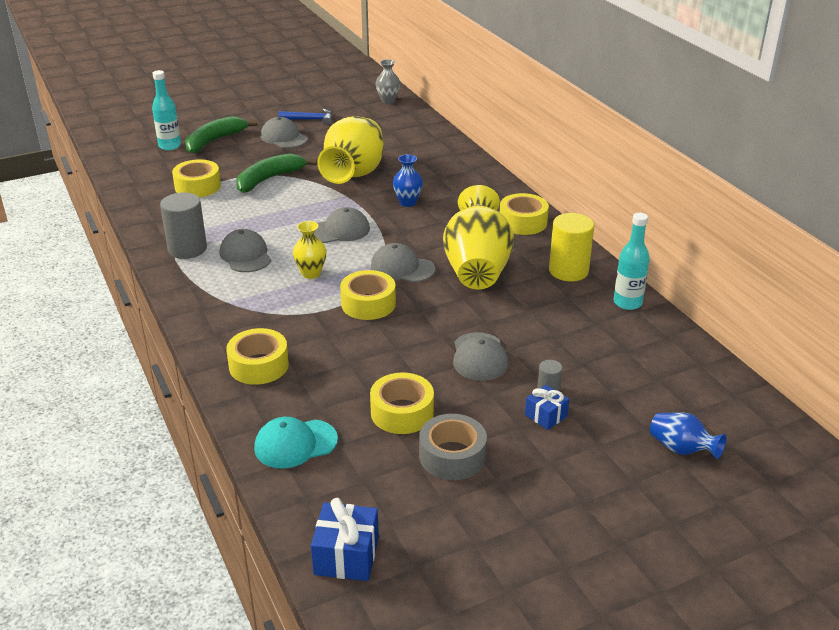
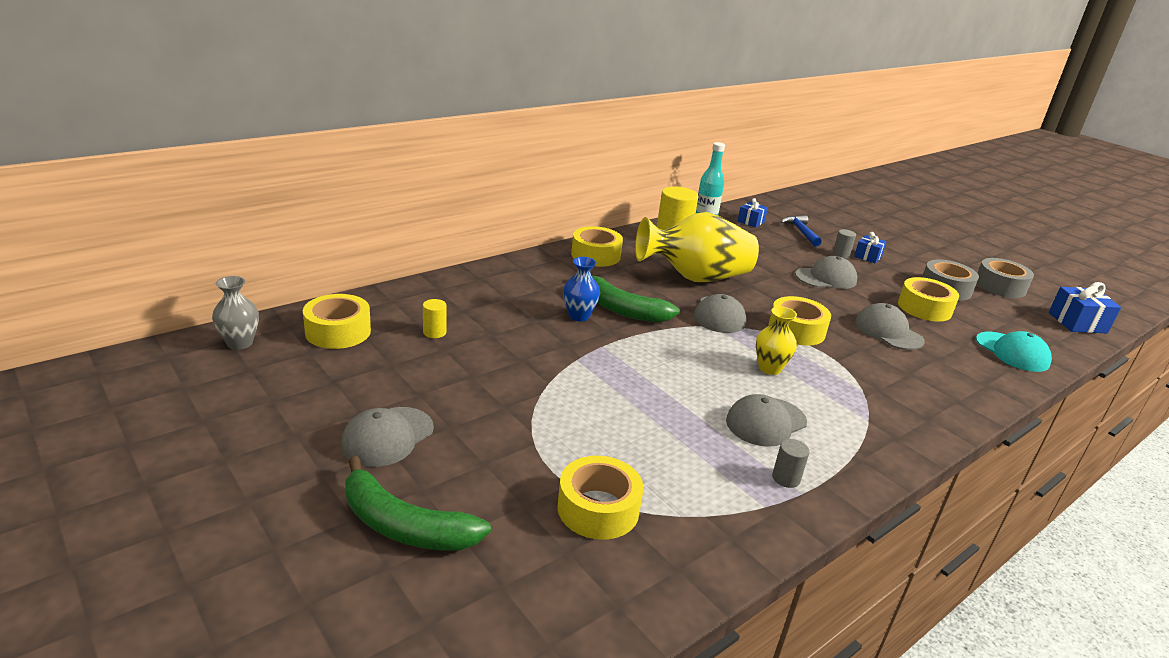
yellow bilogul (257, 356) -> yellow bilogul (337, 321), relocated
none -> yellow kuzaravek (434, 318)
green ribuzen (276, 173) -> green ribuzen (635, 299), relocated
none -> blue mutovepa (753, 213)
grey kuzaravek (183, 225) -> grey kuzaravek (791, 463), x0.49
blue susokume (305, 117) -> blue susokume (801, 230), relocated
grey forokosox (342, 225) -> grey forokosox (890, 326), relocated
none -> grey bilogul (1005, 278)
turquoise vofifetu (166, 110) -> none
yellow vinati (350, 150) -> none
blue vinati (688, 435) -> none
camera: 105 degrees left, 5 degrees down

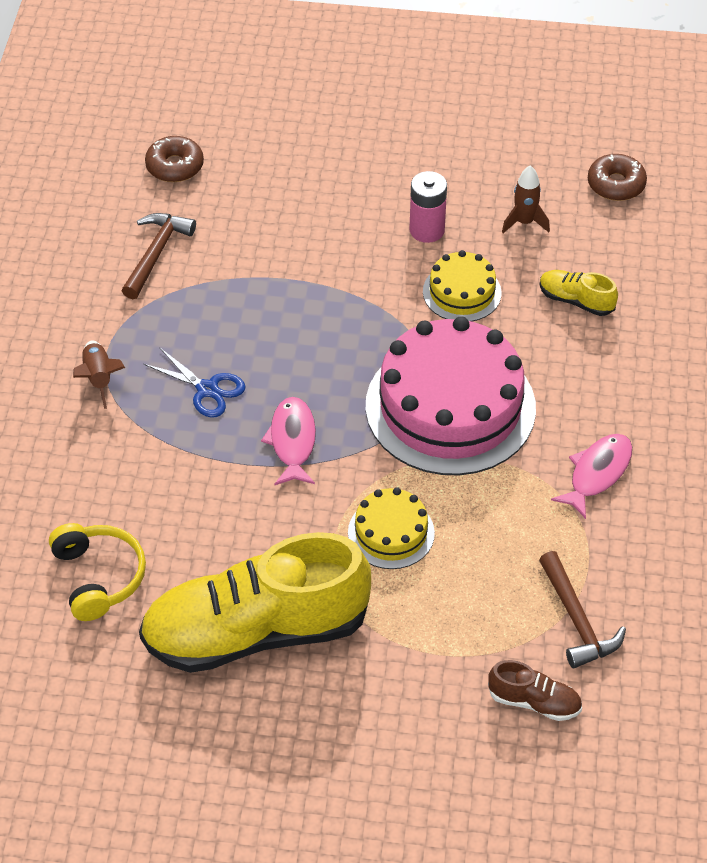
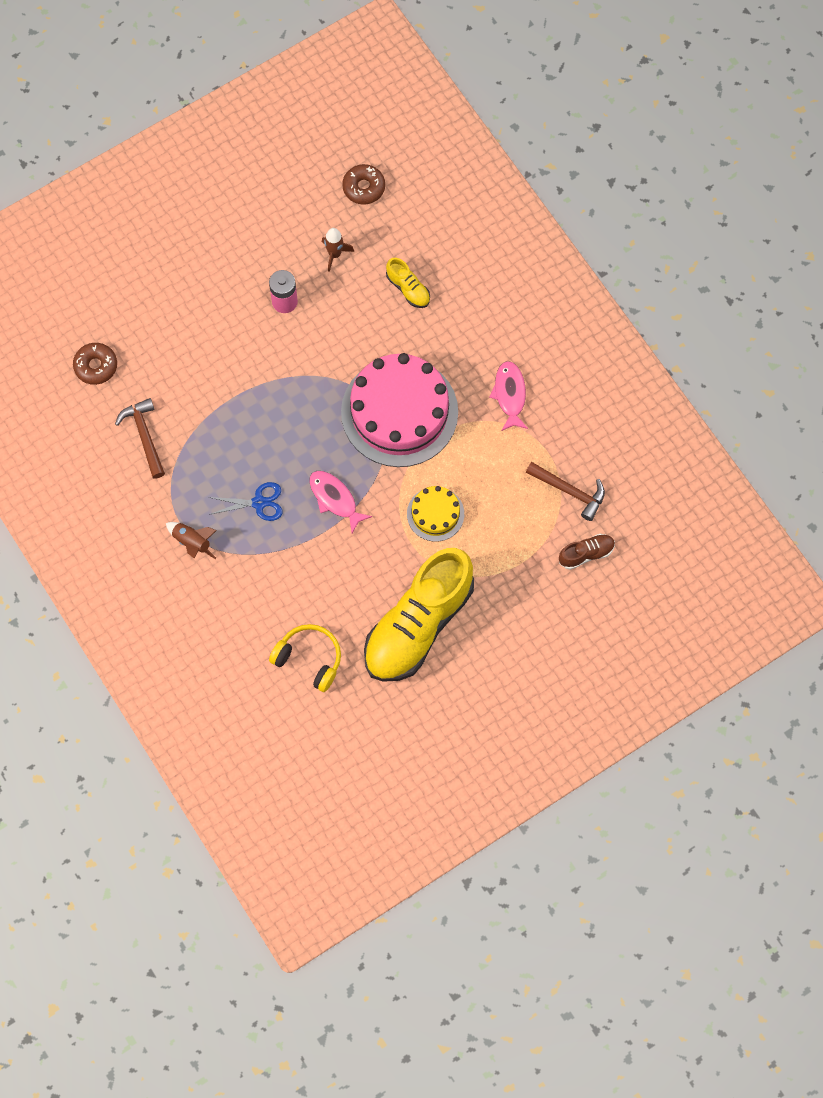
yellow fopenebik (579, 293) -> yellow fopenebik (408, 283), 120 degrees counterclockwise
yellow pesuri (462, 285) -> none
camera: 40 degrees left, 20 degrees up

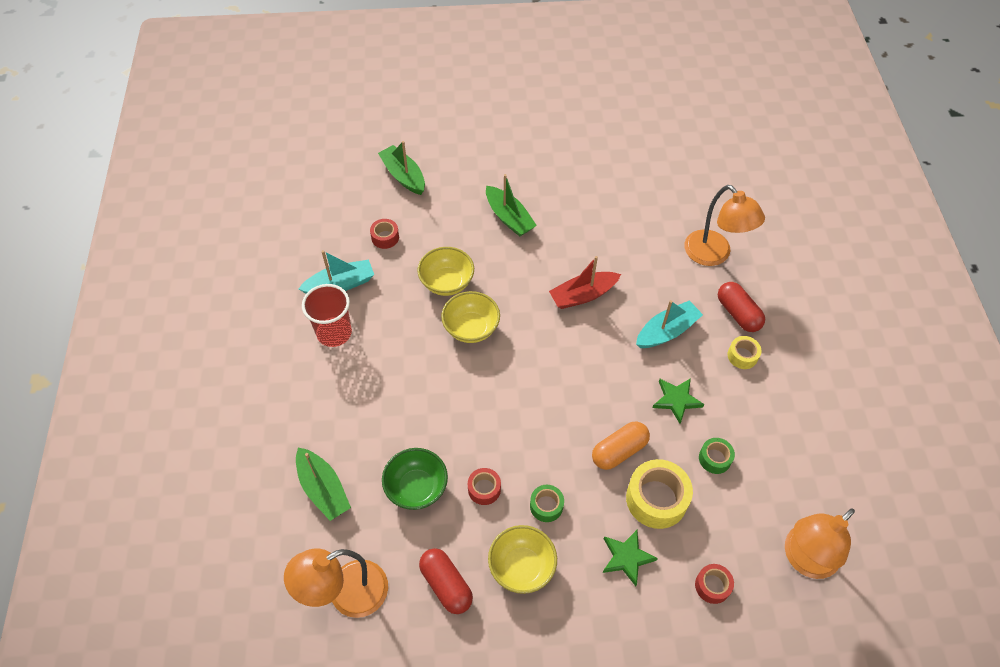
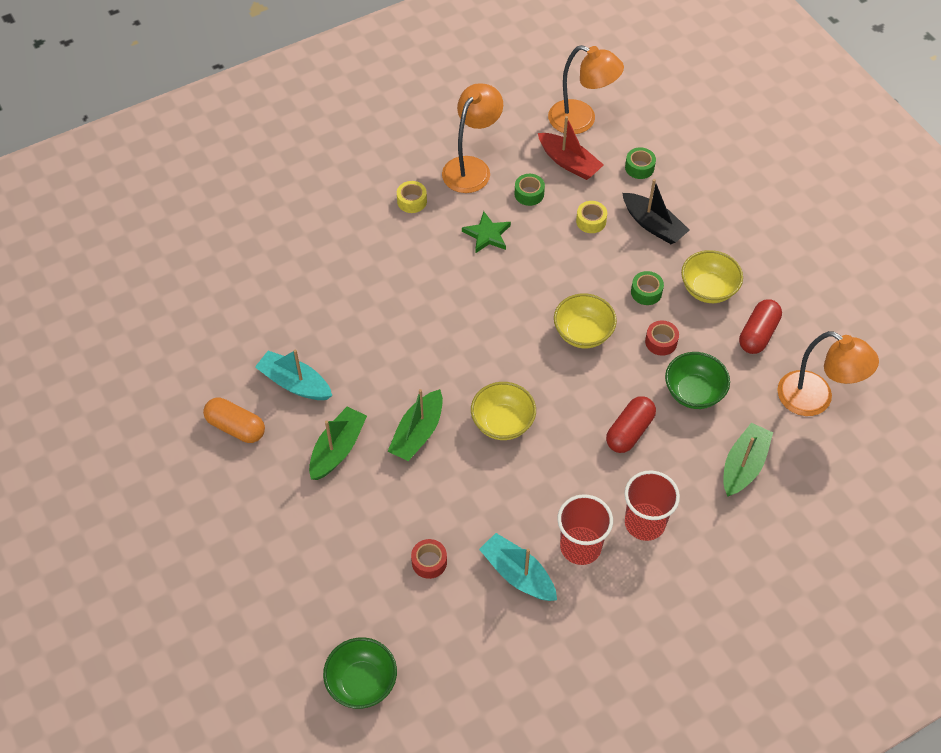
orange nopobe (621, 445) -> orange nopobe (234, 420), relocated
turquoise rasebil (669, 324) -> turquoise rasebil (293, 375), relocated
none -> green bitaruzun (360, 673)
green rasebil (401, 168) -> green rasebil (415, 425), relocated
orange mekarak (724, 225) -> orange mekarak (472, 138), relocated
red rasebil (585, 282) -> red rasebil (571, 148), relocated
yellow bitaruzun (445, 271) -> yellow bitaruzun (585, 320), relocated
yellow bilogul (659, 494) -> yellow bilogul (591, 217), x0.54
red nopobe (741, 307) -> red nopobe (631, 424), relocated
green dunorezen (630, 558) -> black rasebil (655, 211)
none -> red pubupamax (652, 505)
red bilogul (714, 584) -> green bilogul (640, 163)
camera: 115 degrees left, 0 degrees up

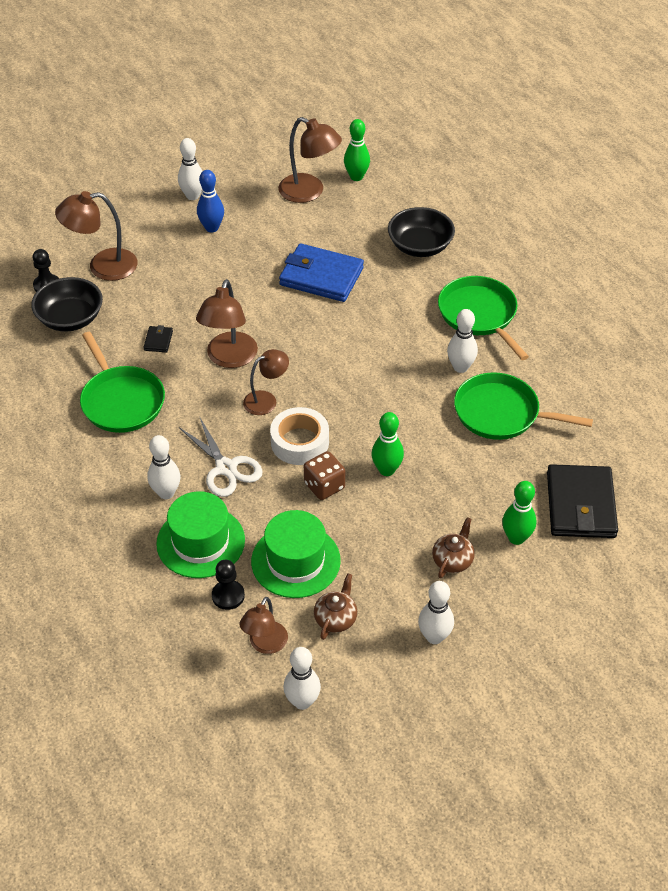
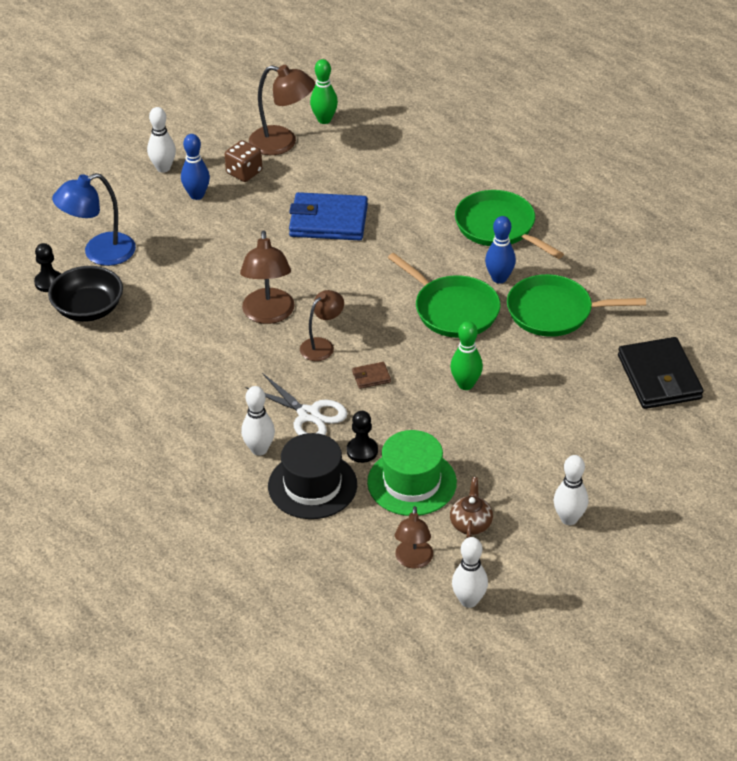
brown mekarak (96, 236) -> blue mekarak (94, 219)
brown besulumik (324, 475) -> brown besulumik (243, 161), relocated
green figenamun (200, 534) -> black figenamun (312, 476)
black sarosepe (228, 585) -> black sarosepe (362, 437), relocated
white bilogul (299, 436) -> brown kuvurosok (371, 375)
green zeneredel (122, 382) -> green zeneredel (444, 295), relocated
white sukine (462, 341) -> blue sukine (500, 250)
black kuvurosok (158, 338) -> none
black bitaruzun (421, 232) -> none
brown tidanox (453, 547) -> none
green sukine (519, 513) -> none
camera: 15 degrees left, 5 degrees down

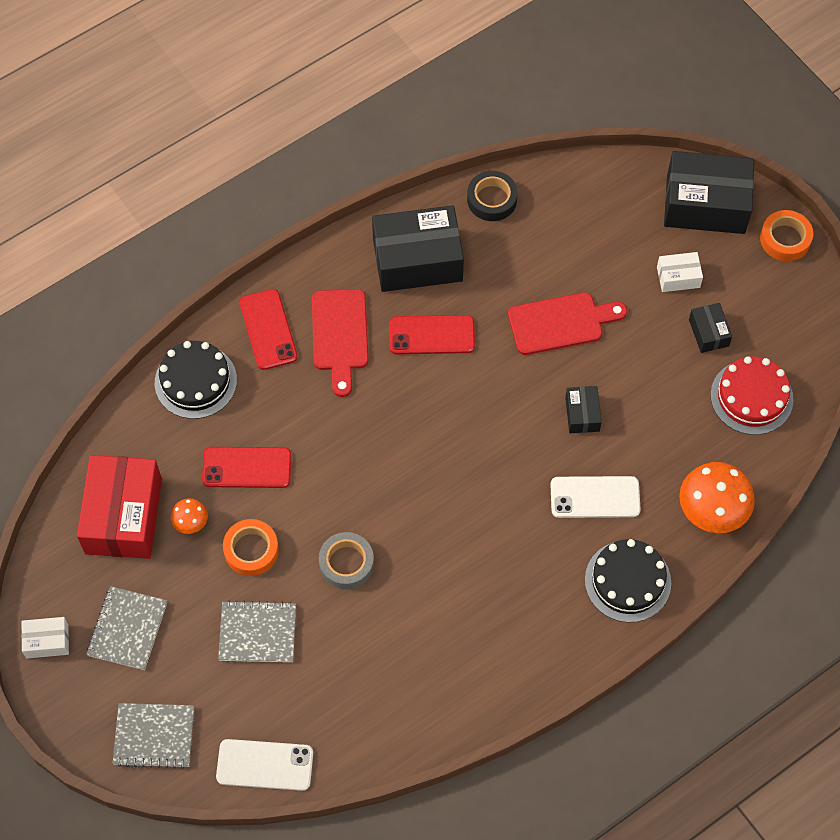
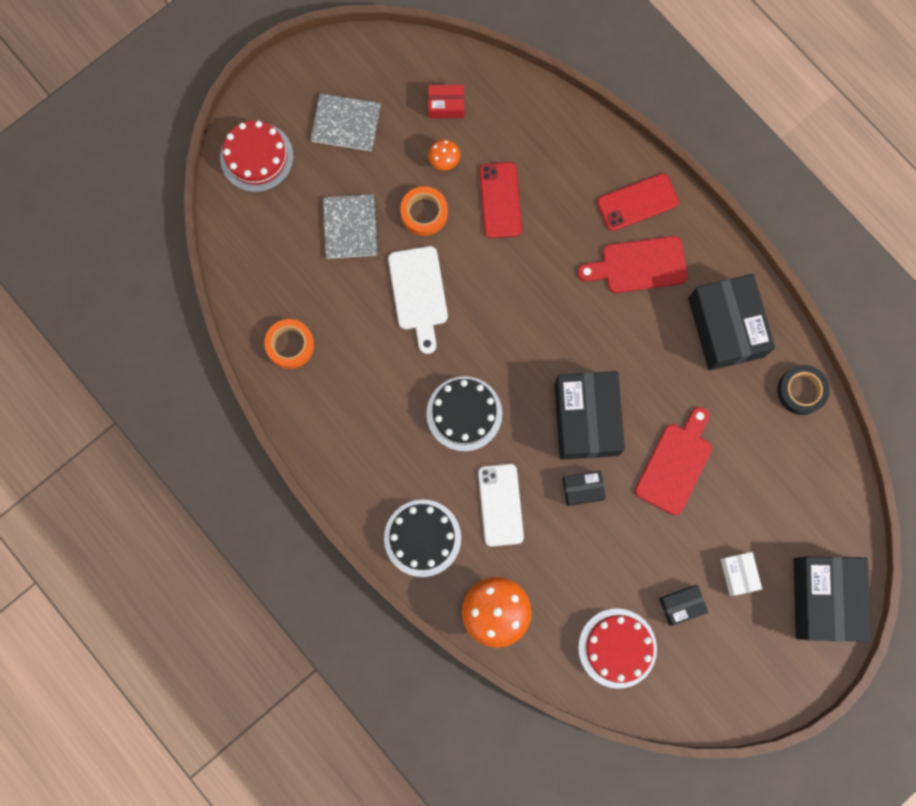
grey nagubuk (153, 736) -> red pesuri (256, 156)
orange bilogul (786, 235) -> orange bilogul (289, 344), relocated
grey bilogul (346, 560) -> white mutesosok (418, 300)
black pesuri (196, 380) -> black pesuri (464, 413), relocated
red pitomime (119, 507) -> red pitomime (446, 101), x0.47
none -> black pitomime (589, 415)
red mutesosok (567, 323) -> red mutesosok (673, 461), 135 degrees counterclockwise
white pitomime (45, 637) -> none
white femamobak (264, 765) -> none
red femamobak (432, 335) -> none
camera: 85 degrees right, 15 degrees up

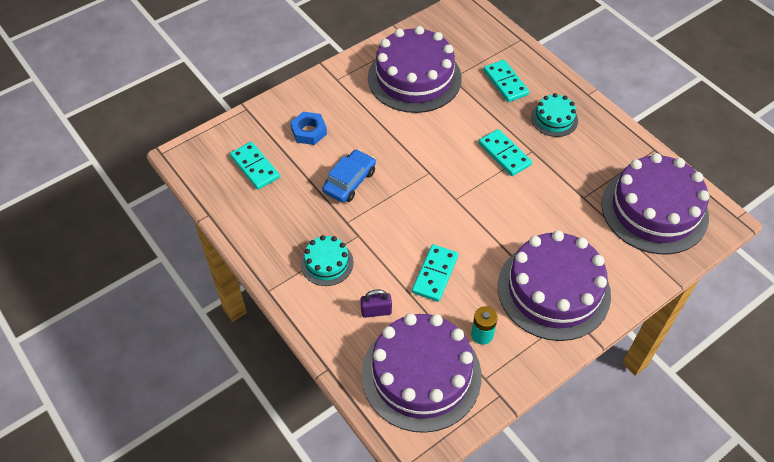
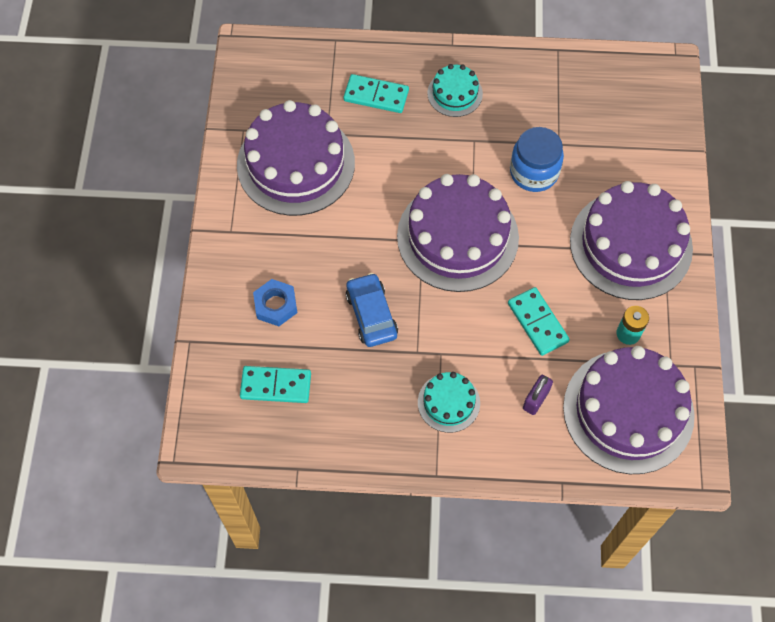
purple pesuri (655, 203) -> purple pesuri (458, 233), relocated
none -> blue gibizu (537, 159)
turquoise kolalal (505, 152) -> none
camera: 50 degrees left, 10 degrees up

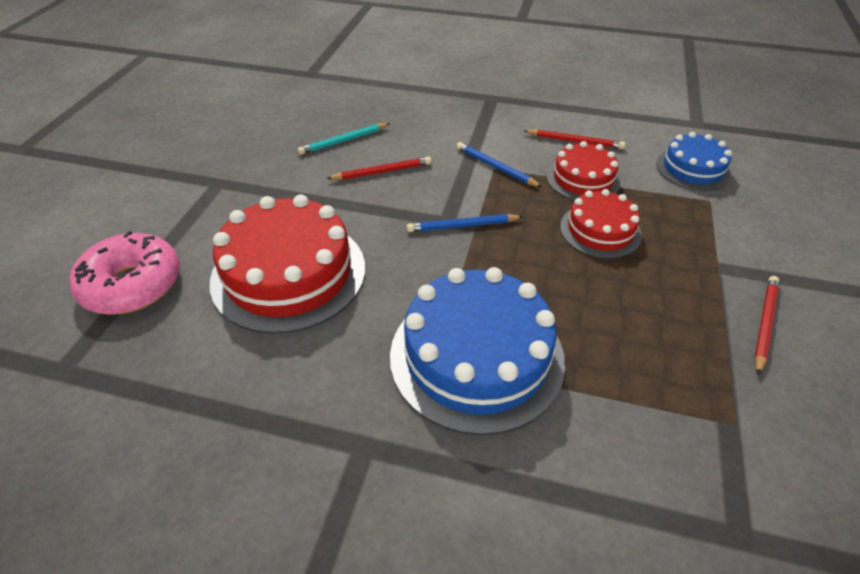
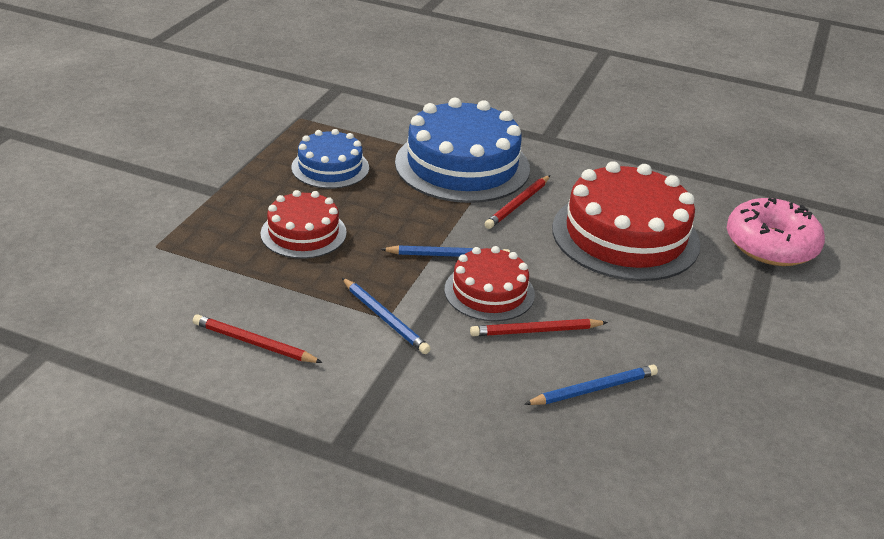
blue pesuri (694, 161) -> blue pesuri (330, 159), relocated
red pesuri (584, 170) -> red pesuri (489, 283), relocated
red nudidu (766, 325) -> red nudidu (517, 202), relocated
turquoise nudidu (344, 139) -> blue nudidu (591, 385)
camera: 175 degrees left, 10 degrees down

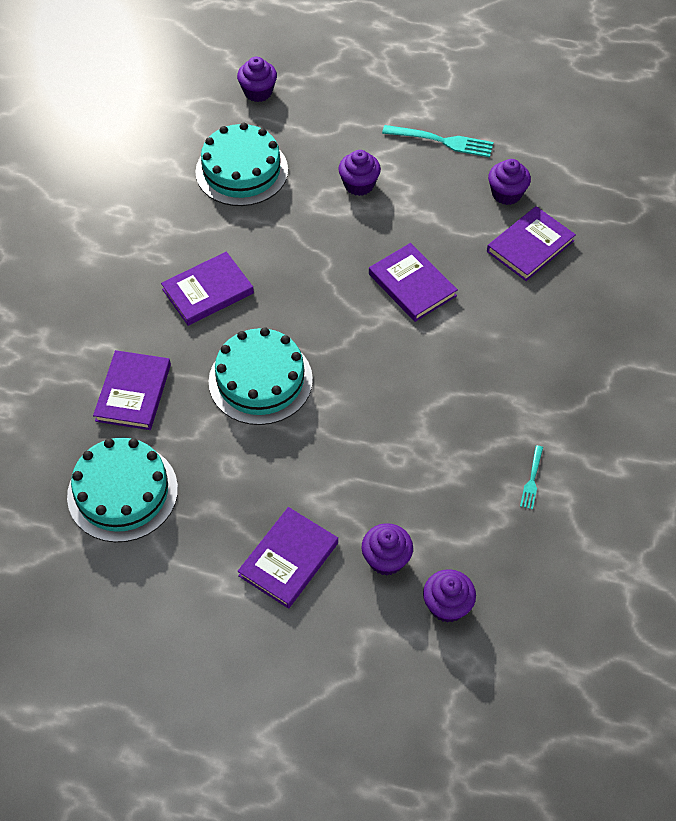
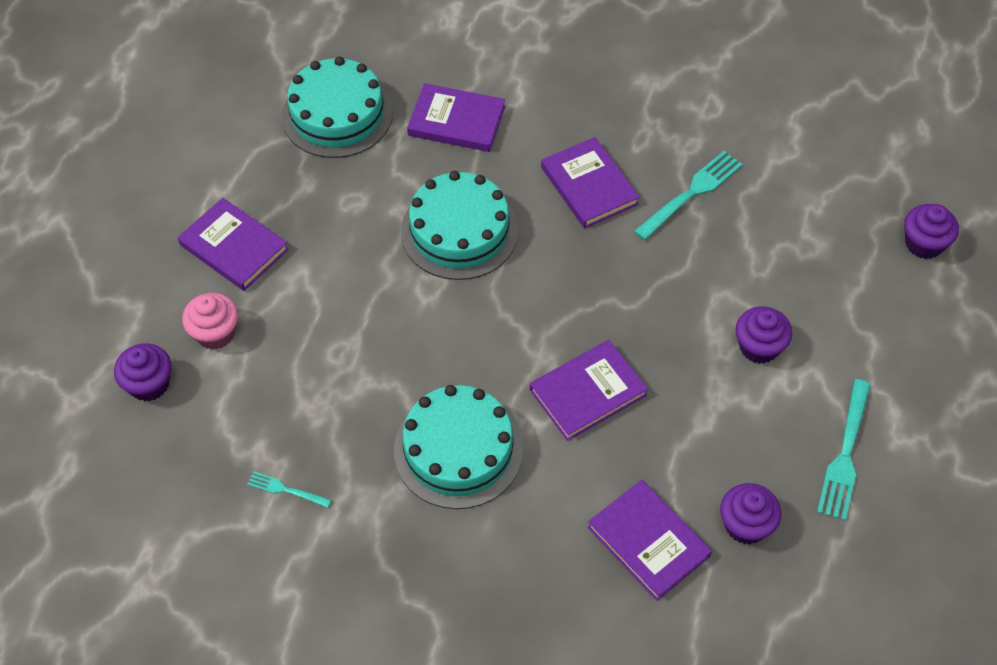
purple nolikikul (387, 549) -> pink nolikikul (210, 321)
turquoise pesuri (241, 164) -> turquoise pesuri (458, 447), relocated
none -> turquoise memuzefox (688, 195)
camera: 95 degrees right, 0 degrees up

